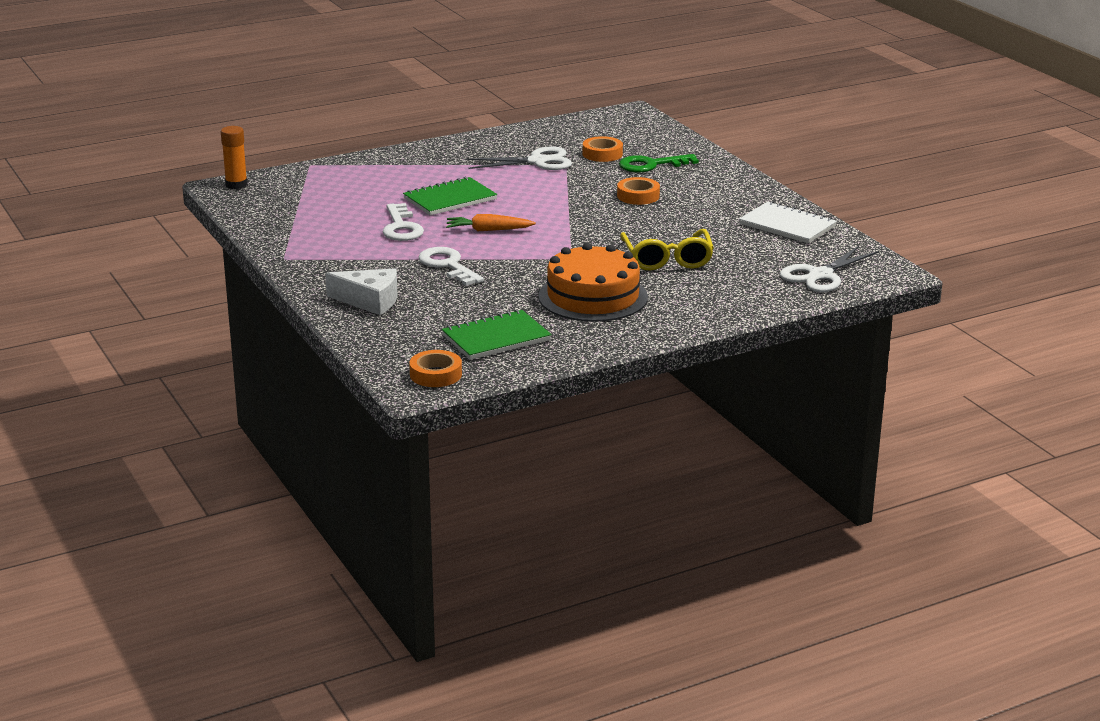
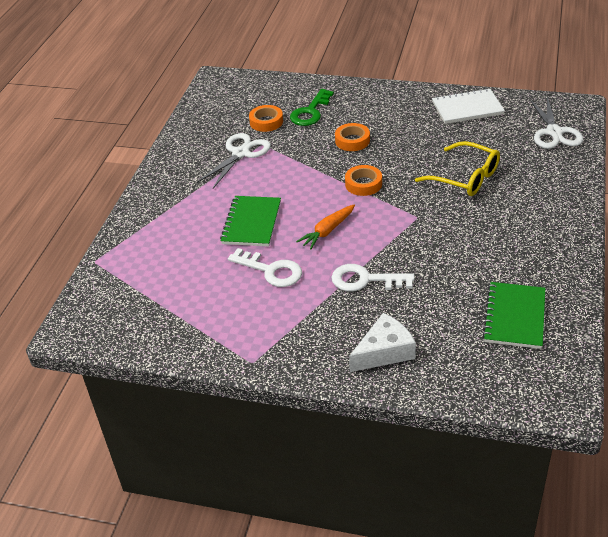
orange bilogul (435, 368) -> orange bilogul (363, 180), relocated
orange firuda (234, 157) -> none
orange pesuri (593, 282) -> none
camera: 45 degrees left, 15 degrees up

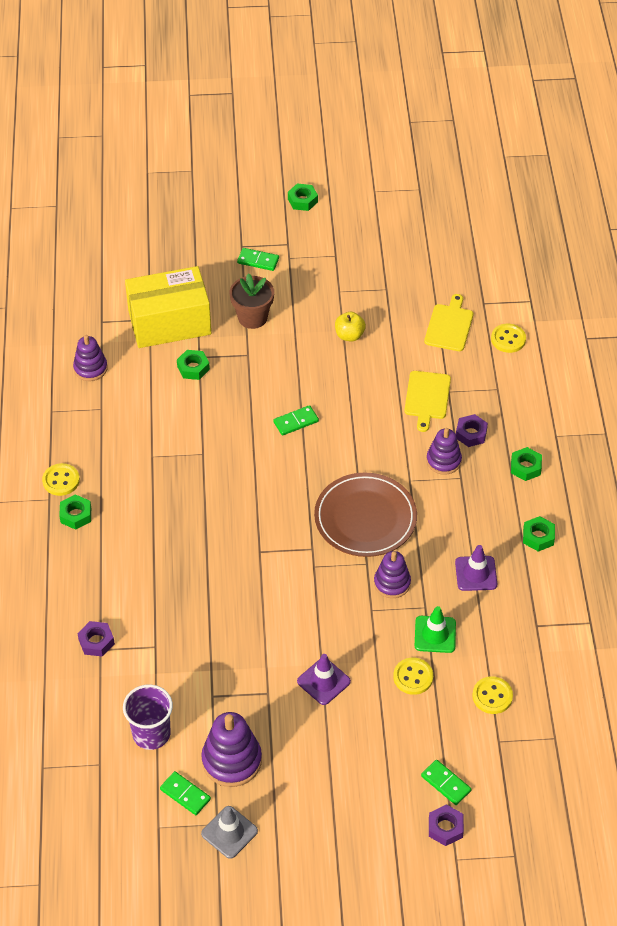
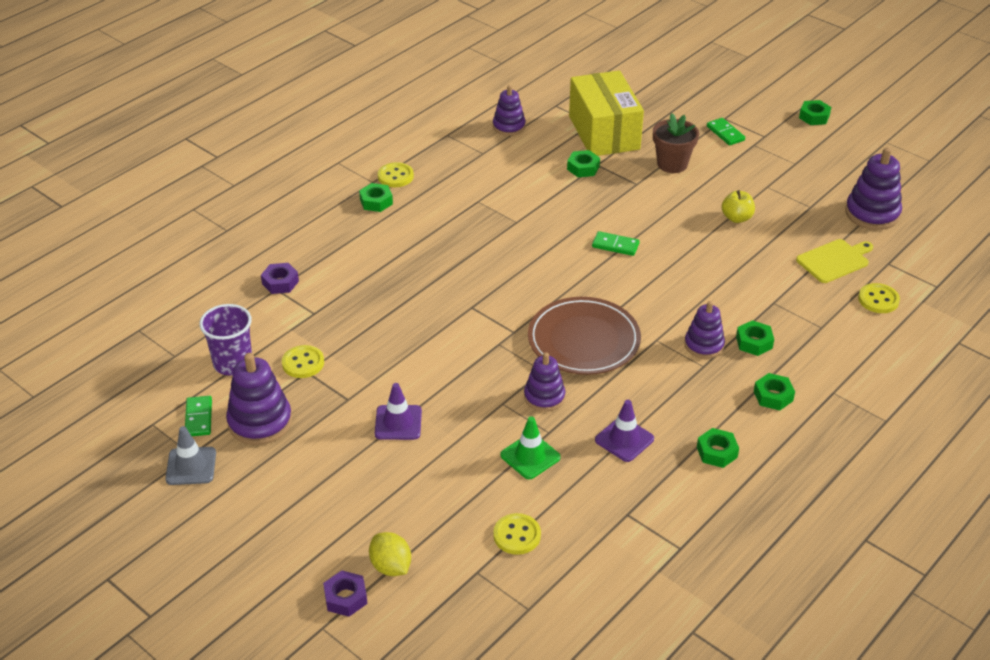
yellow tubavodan (413, 676) -> yellow tubavodan (303, 361), relocated
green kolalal (446, 782) -> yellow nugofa (390, 554)
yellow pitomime (168, 307) -> yellow pitomime (606, 113), 45 degrees clockwise
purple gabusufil (472, 430) -> green gabusufil (755, 338)
none -> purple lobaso (873, 188)
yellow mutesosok (427, 401) -> none
camera: 45 degrees right, 10 degrees down

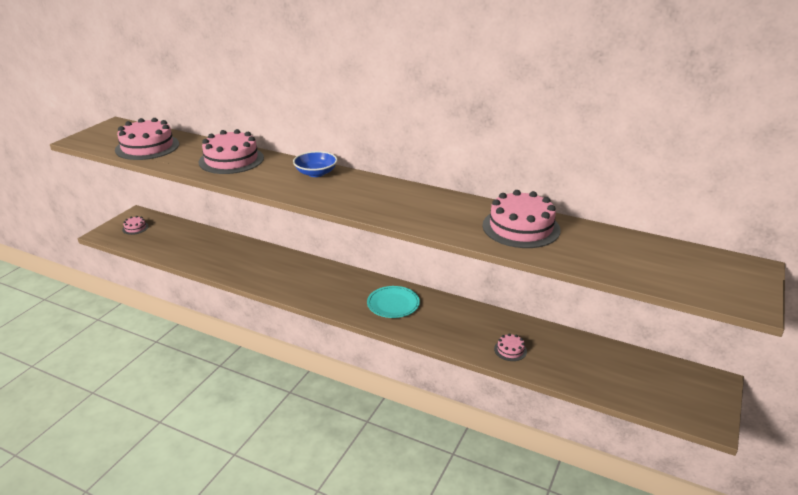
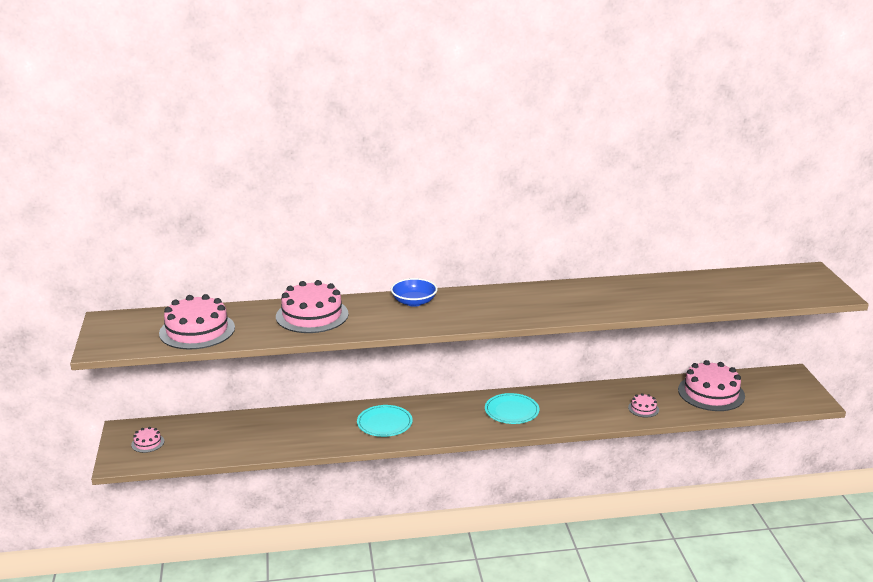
none -> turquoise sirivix (385, 421)
pink pesuri (521, 219) -> pink pesuri (711, 385), relocated
camera: 35 degrees left, 5 degrees down

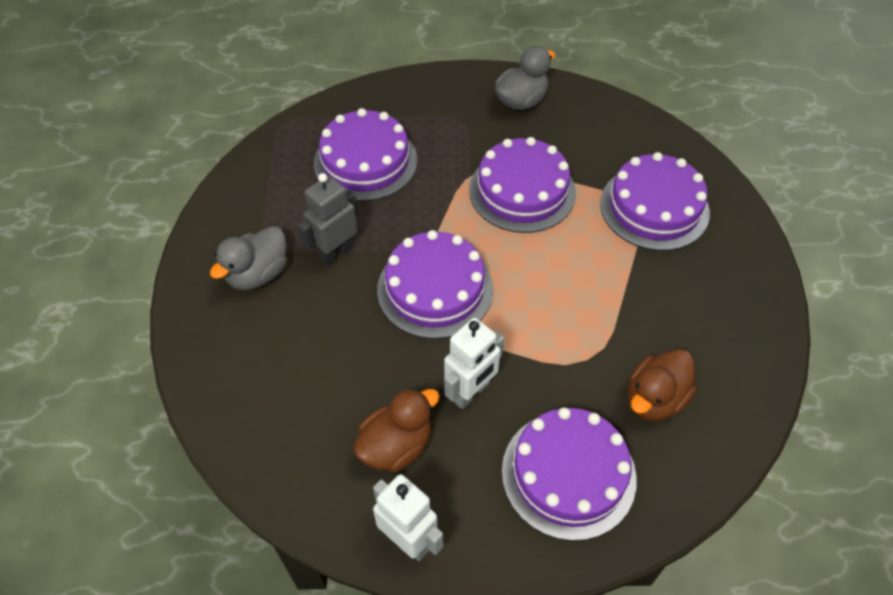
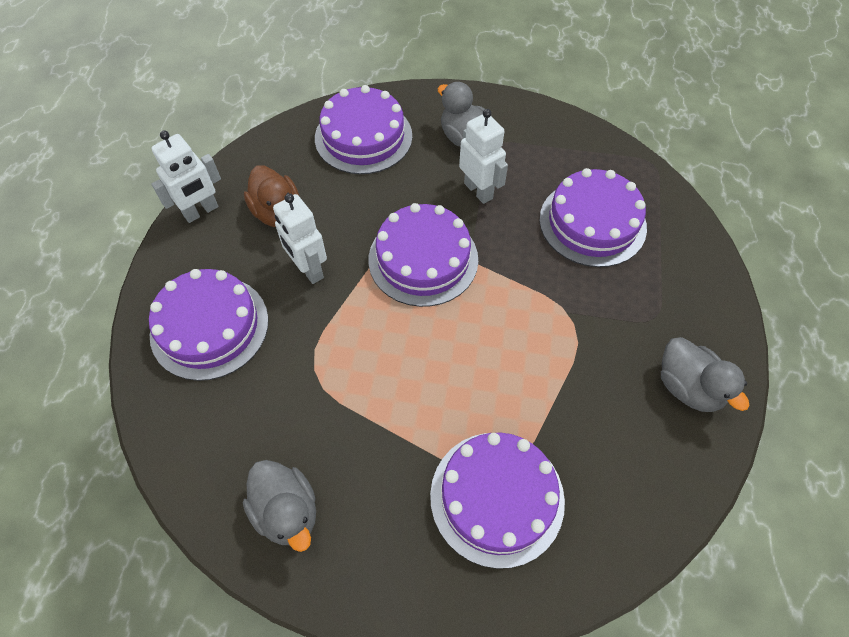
none -> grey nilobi (279, 506)
purple pesuri (522, 185) -> purple pesuri (363, 129), relocated
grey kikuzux (328, 220) -> white kikuzux (483, 156)
brown nilobi (662, 385) -> none
camera: 100 degrees right, 5 degrees up

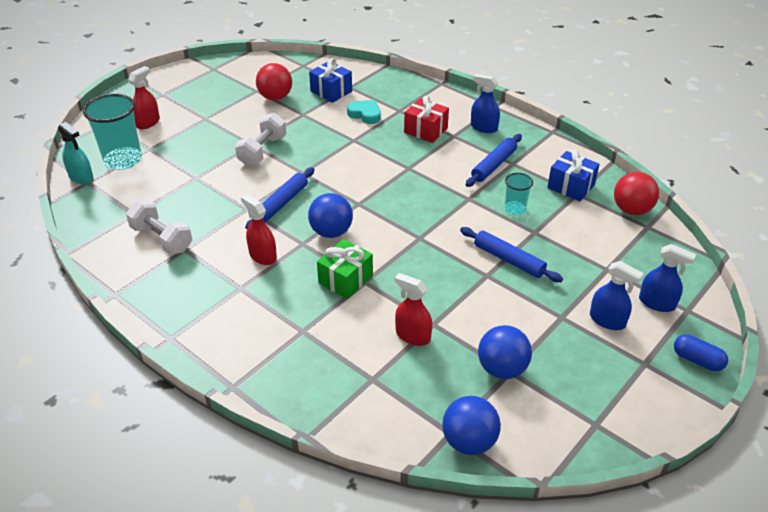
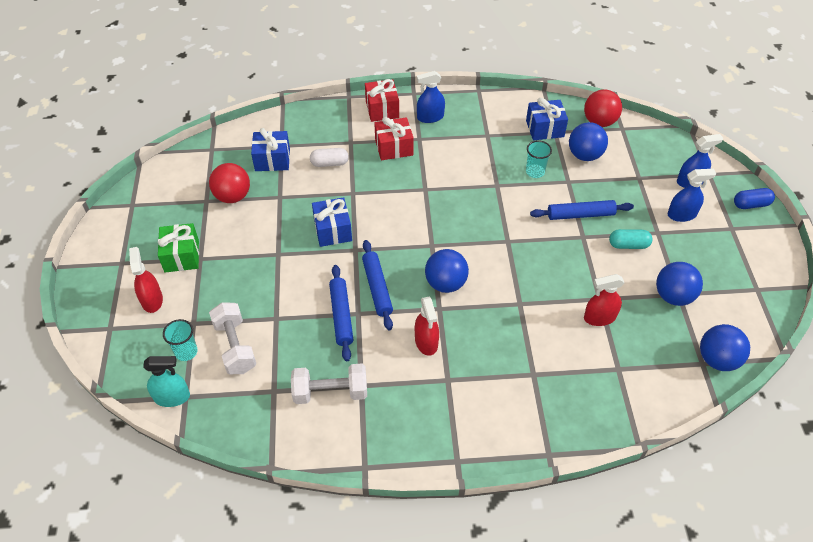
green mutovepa (345, 269) -> green mutovepa (178, 247), relocated
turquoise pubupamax (112, 131) -> turquoise pubupamax (180, 340), x0.53
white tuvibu (261, 139) -> white tuvibu (232, 338), relocated
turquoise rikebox (364, 112) -> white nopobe (329, 157)
none -> blue mutovepa (332, 222)
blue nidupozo (494, 160) -> blue nidupozo (341, 313), relocated
none -> red mutovepa (382, 100)
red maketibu (259, 229) -> red maketibu (427, 326), 105 degrees counterclockwise
none -> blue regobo (588, 141)
none -> turquoise nopobe (631, 239)
camera: 45 degrees left, 10 degrees up

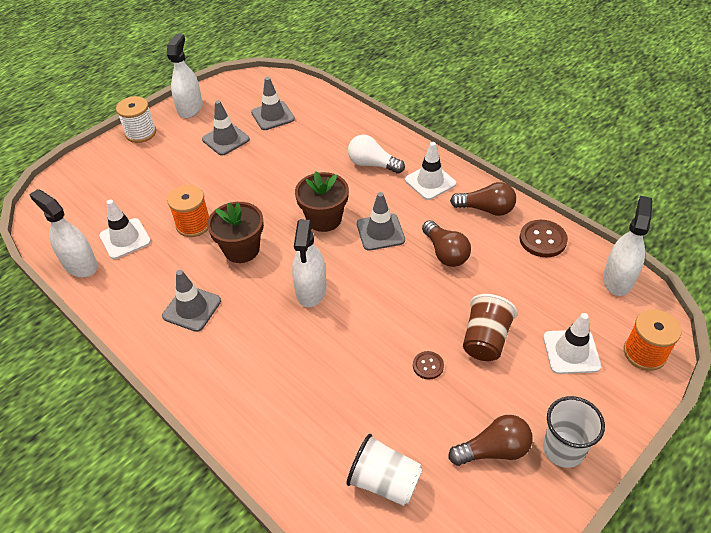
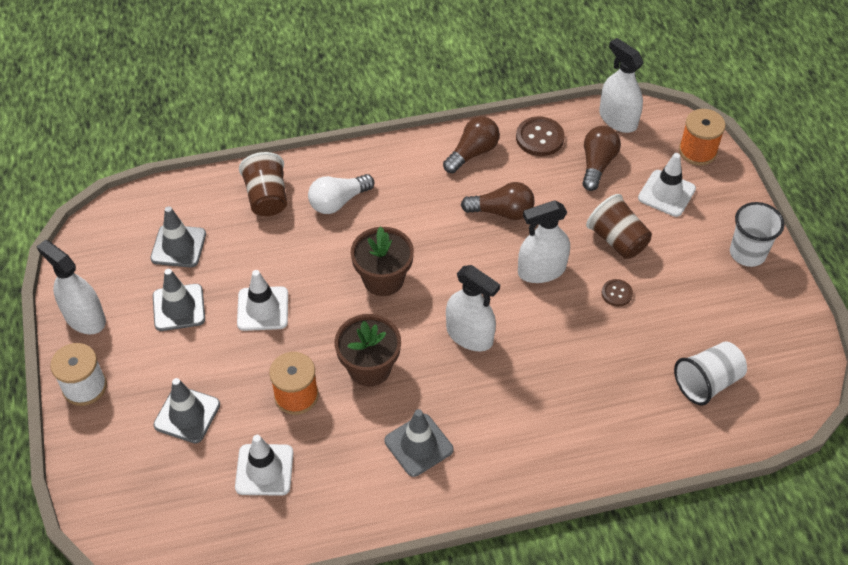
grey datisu (381, 221) -> grey datisu (186, 411), relocated
white datisu (430, 171) -> white datisu (262, 300), relocated
none -> brown pubupamax (263, 184)
white maketibu (63, 233) -> white maketibu (544, 242), relocated
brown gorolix (490, 440) -> brown gorolix (601, 158), relocated
camera: 60 degrees left, 5 degrees up

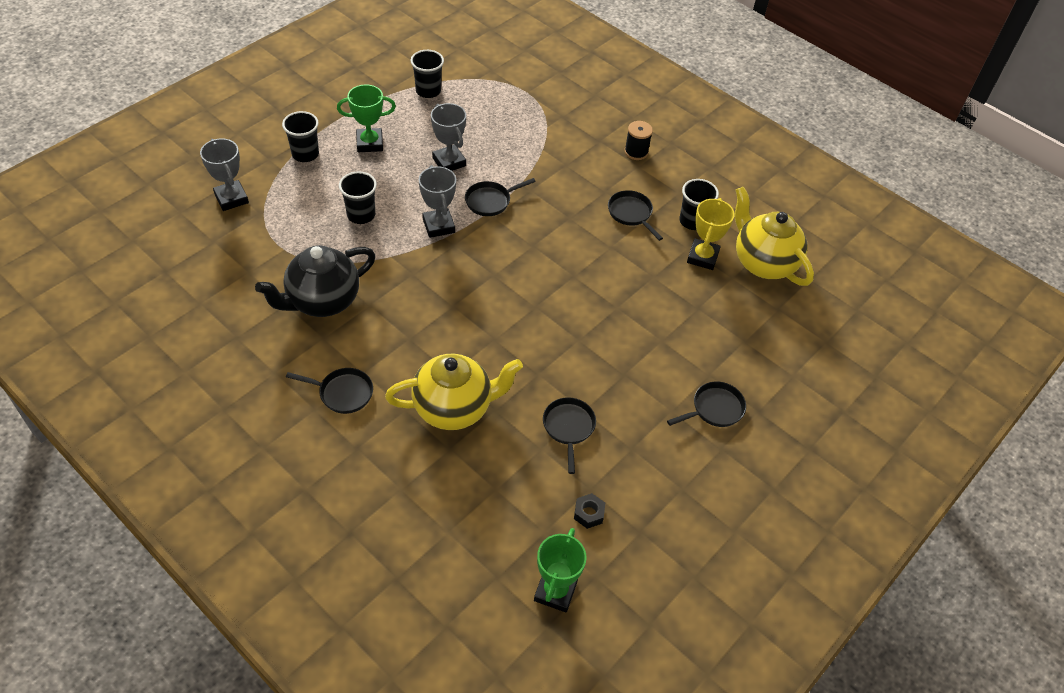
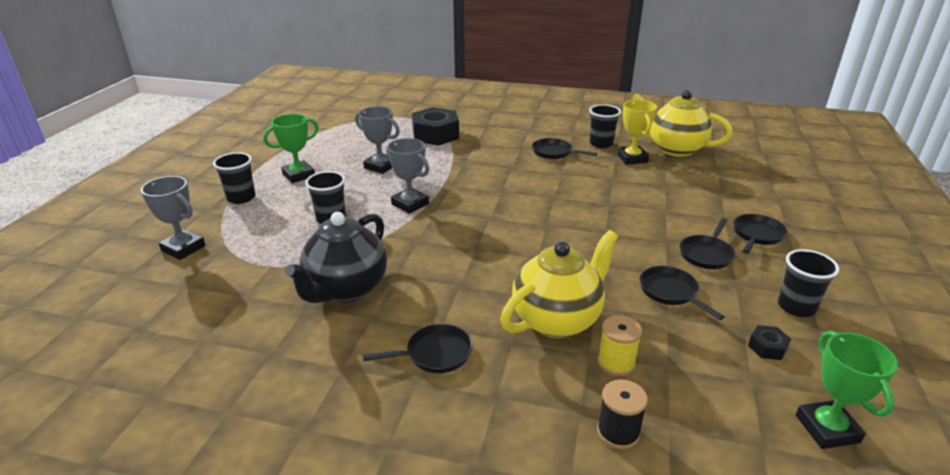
none -> black gabusufil (435, 126)
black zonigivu (638, 140) -> black zonigivu (622, 414), relocated
none -> yellow zonigivu (620, 345)
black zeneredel (500, 197) -> black zeneredel (707, 243), relocated
black pubupamax (427, 74) -> black pubupamax (808, 283), relocated
camera: 25 degrees left, 20 degrees down

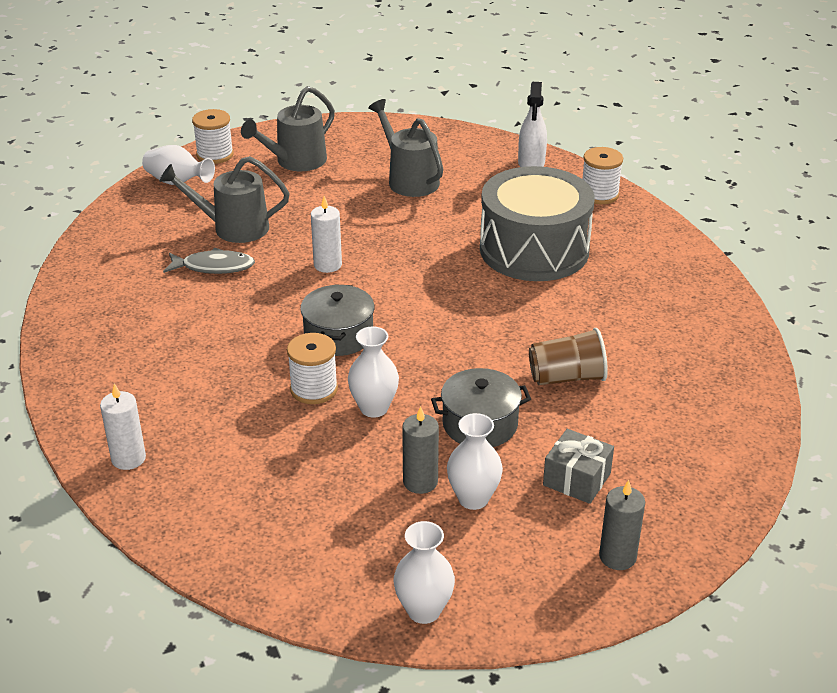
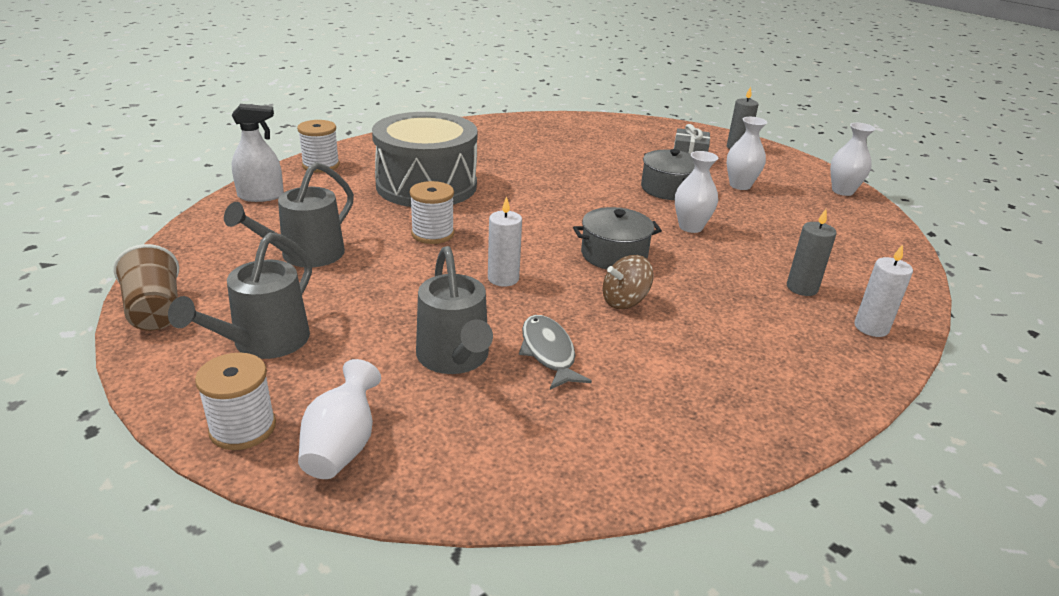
brown pubupamax (568, 356) -> brown pubupamax (146, 287), relocated
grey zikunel (288, 128) -> grey zikunel (240, 295), 90 degrees clockwise
white zonigivu (312, 368) -> white zonigivu (432, 212), relocated
none -> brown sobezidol (628, 282)
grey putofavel (420, 450) -> grey putofavel (812, 252), relocated
camera: 110 degrees left, 5 degrees down

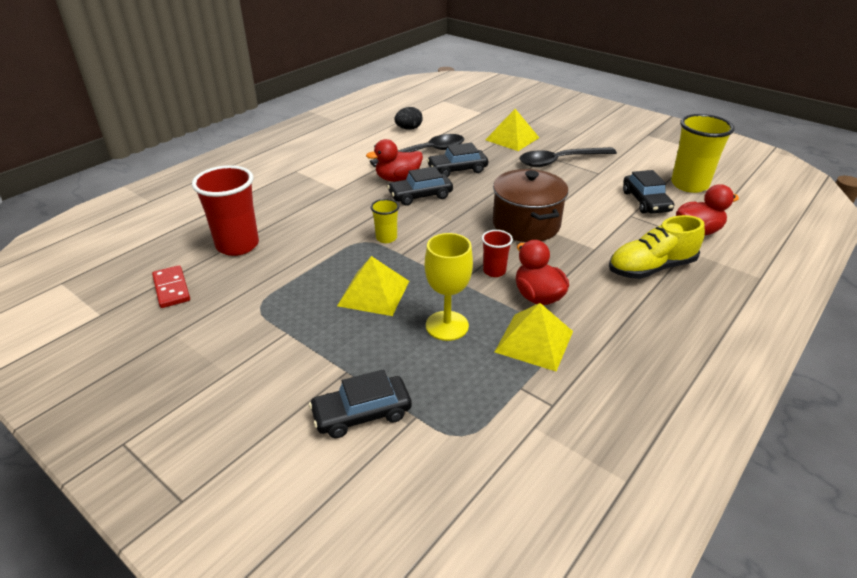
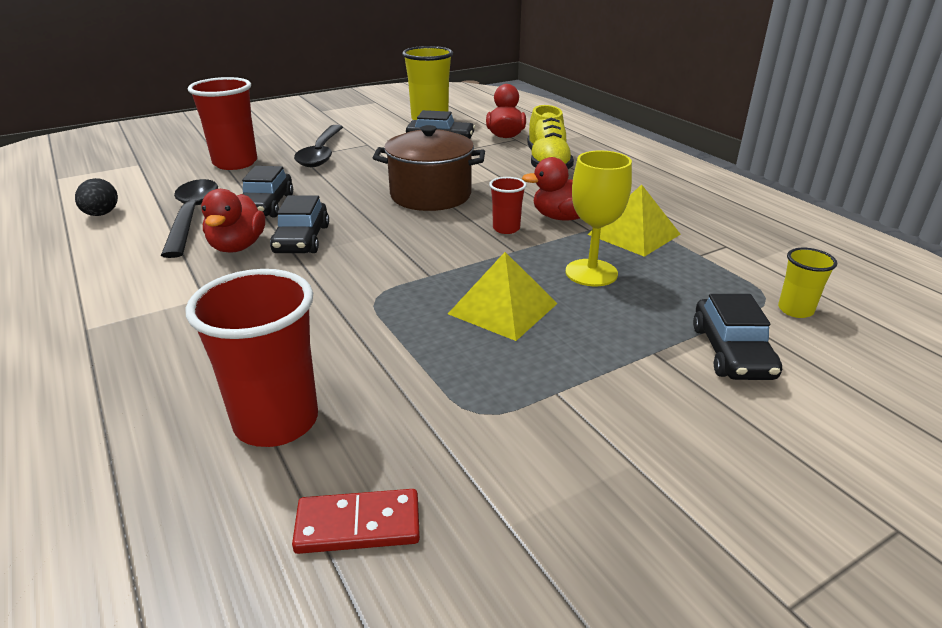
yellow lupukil (512, 130) -> red pubupamax (222, 123)
yellow pubupamax (385, 221) -> yellow pubupamax (807, 283), relocated
camera: 70 degrees left, 5 degrees down

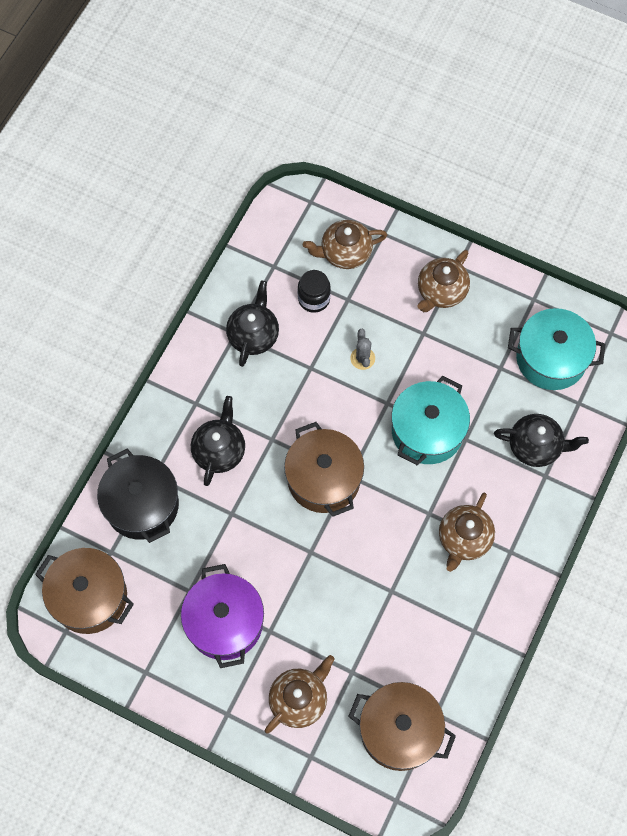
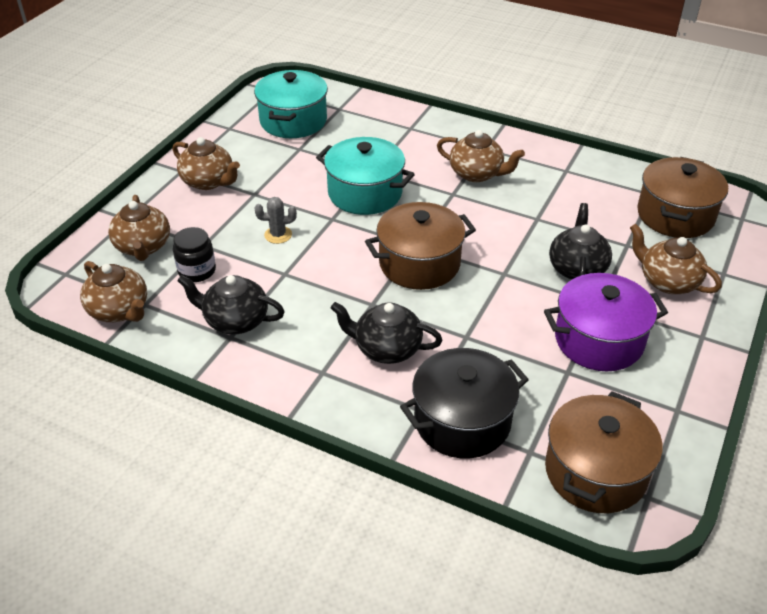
none -> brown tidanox (113, 291)
black tidanox (541, 440) -> black tidanox (580, 241), relocated
camera: 90 degrees left, 25 degrees down

